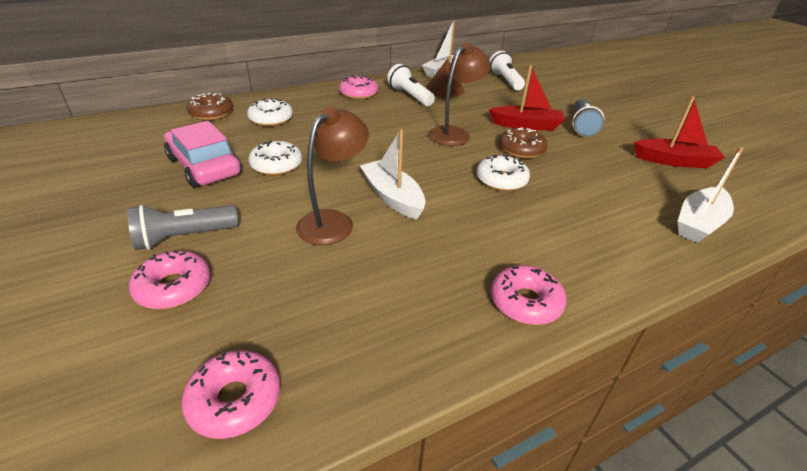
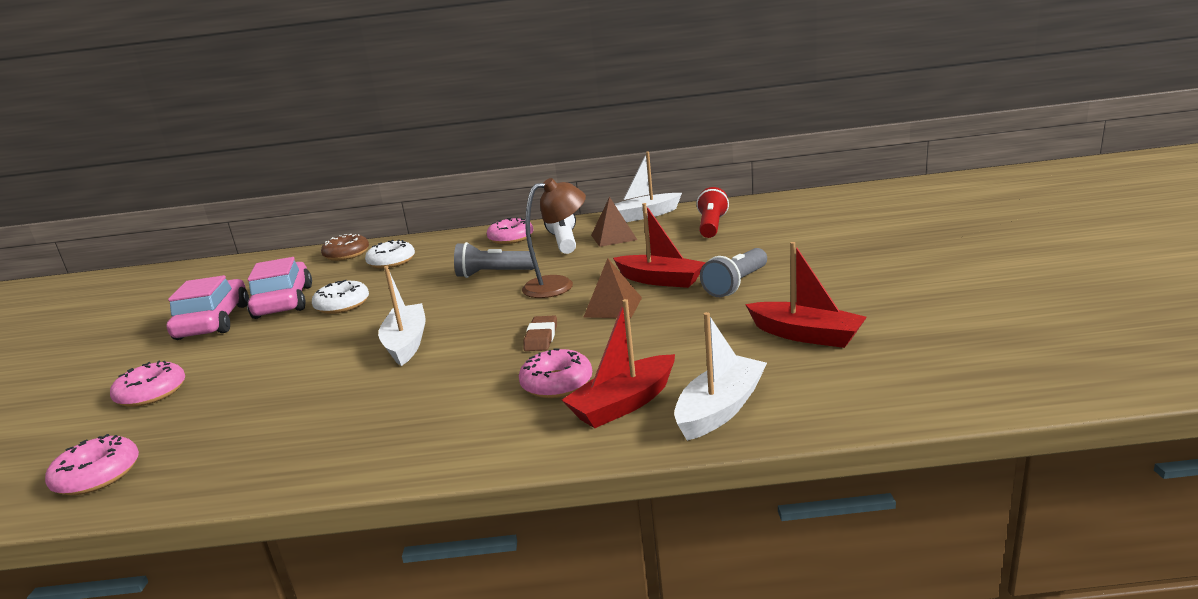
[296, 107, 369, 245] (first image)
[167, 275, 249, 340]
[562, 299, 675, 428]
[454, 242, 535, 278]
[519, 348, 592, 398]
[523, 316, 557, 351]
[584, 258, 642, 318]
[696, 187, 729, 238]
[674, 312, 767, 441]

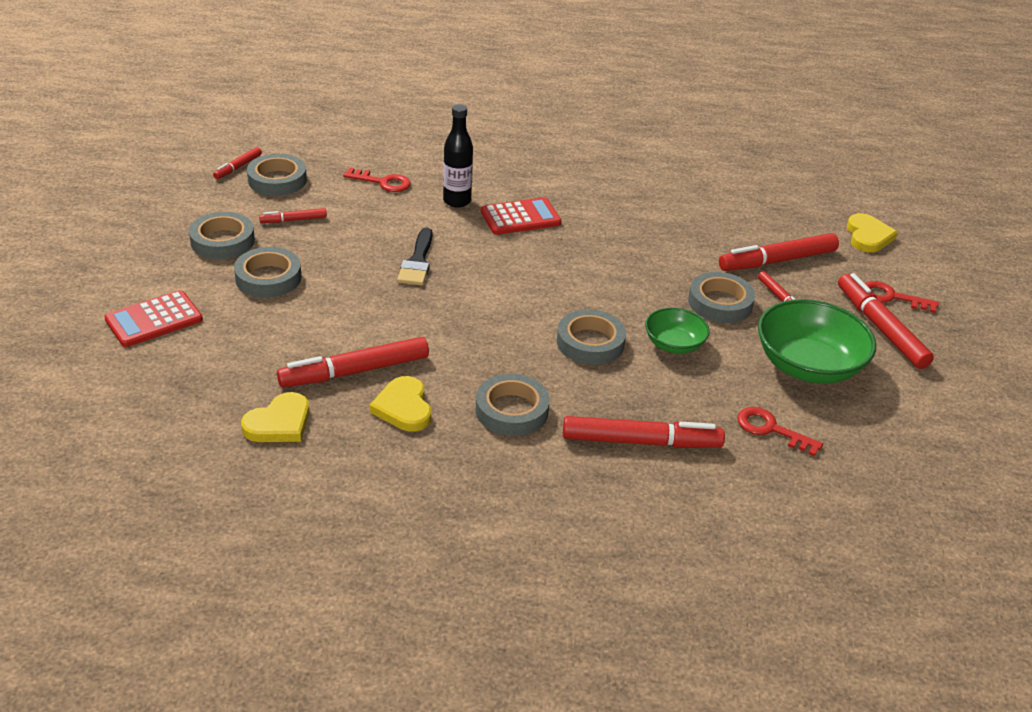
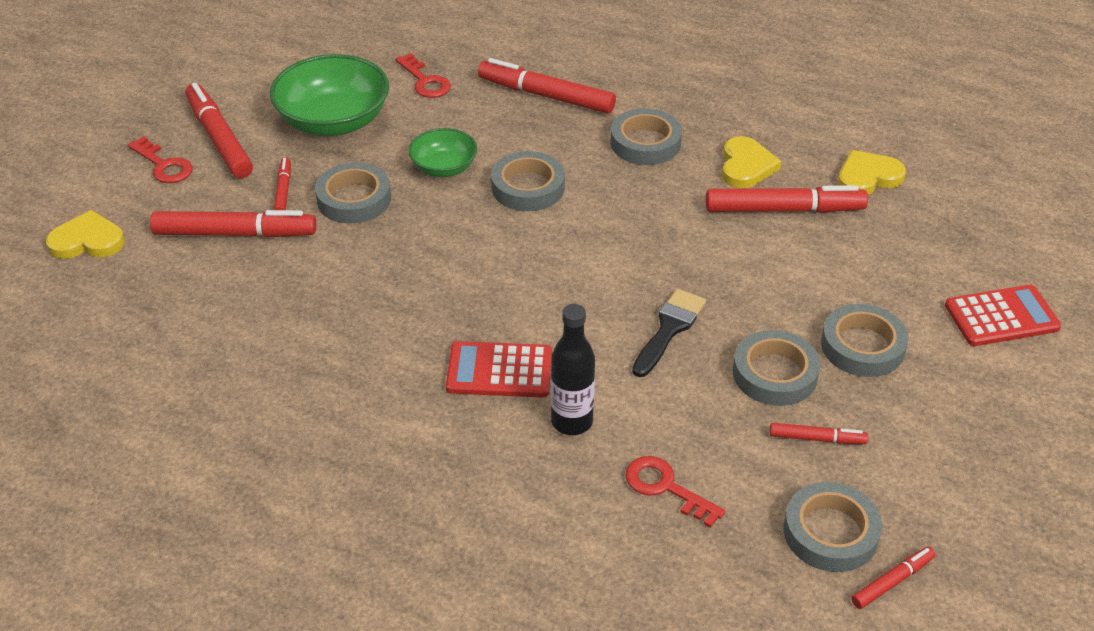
[733, 330, 820, 406]
[185, 82, 253, 178]
[46, 210, 125, 259]

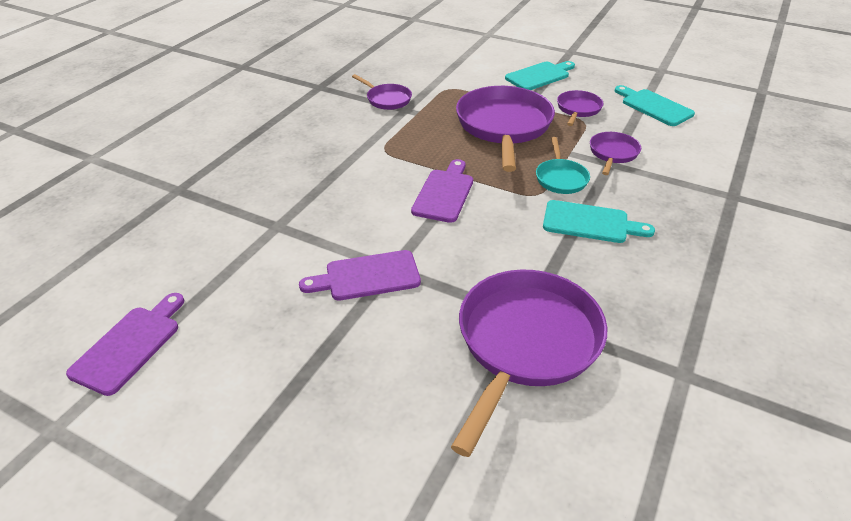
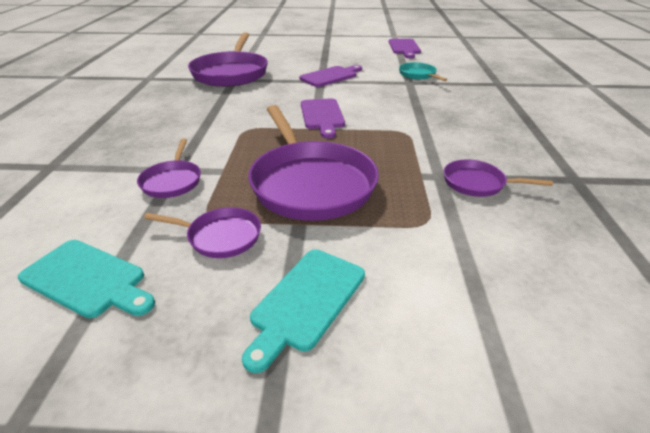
[543, 200, 655, 243] (first image)
[399, 62, 447, 81]
[144, 207, 261, 258]

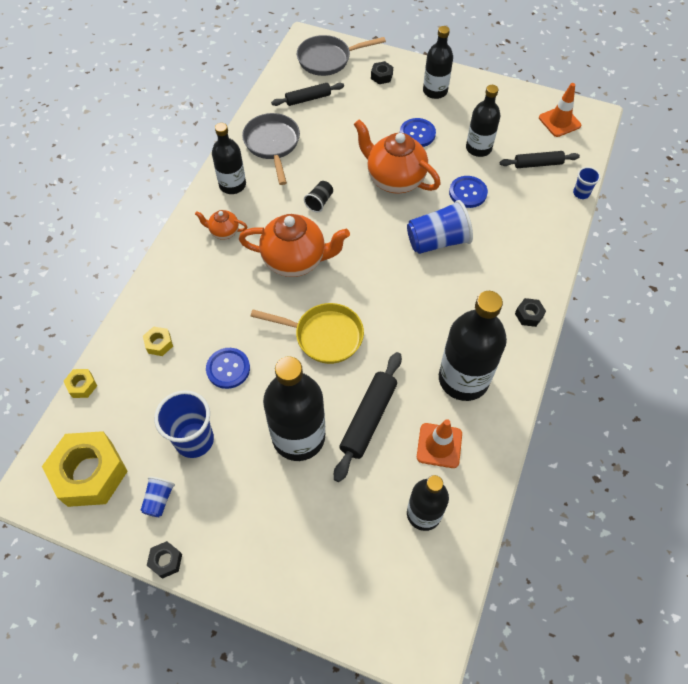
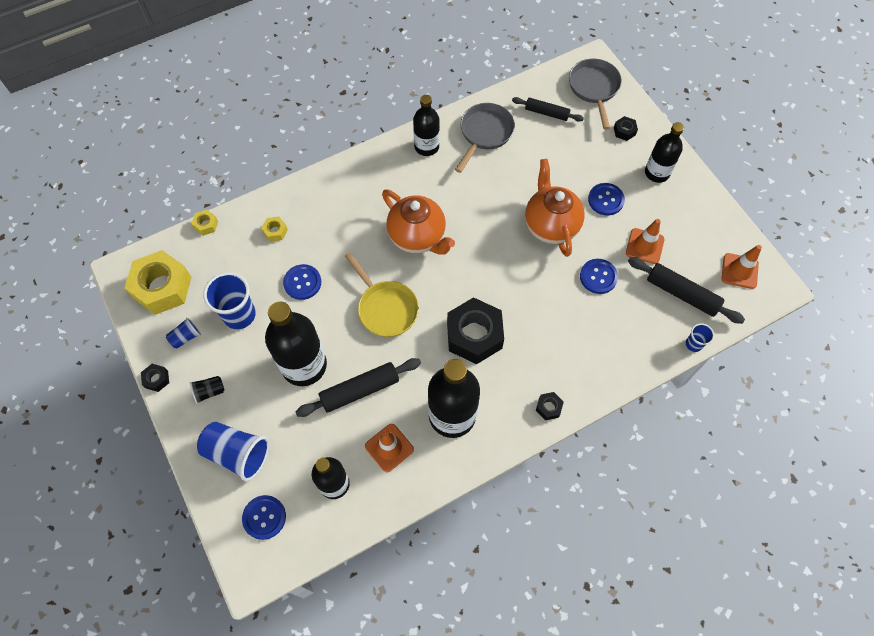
[195, 210, 247, 240] (first image)
[242, 495, 286, 540]
[447, 297, 504, 364]
[190, 376, 225, 404]
[197, 422, 269, 482]
[626, 219, 664, 264]
[569, 59, 622, 130]
[628, 257, 745, 324]

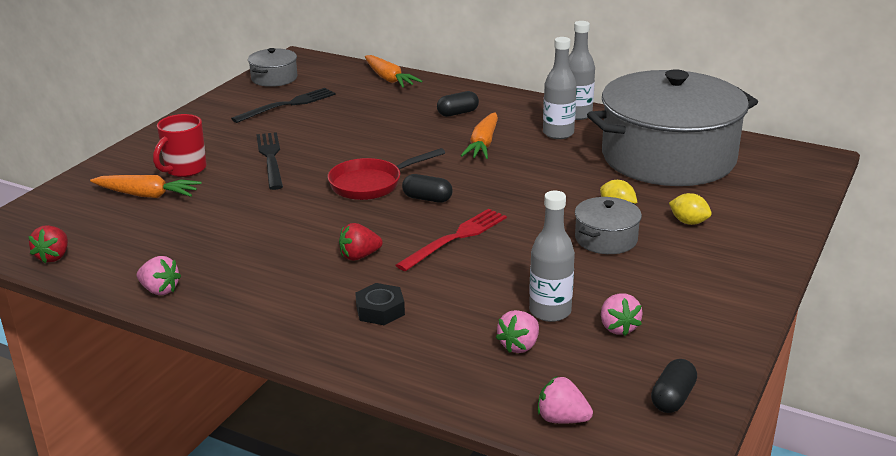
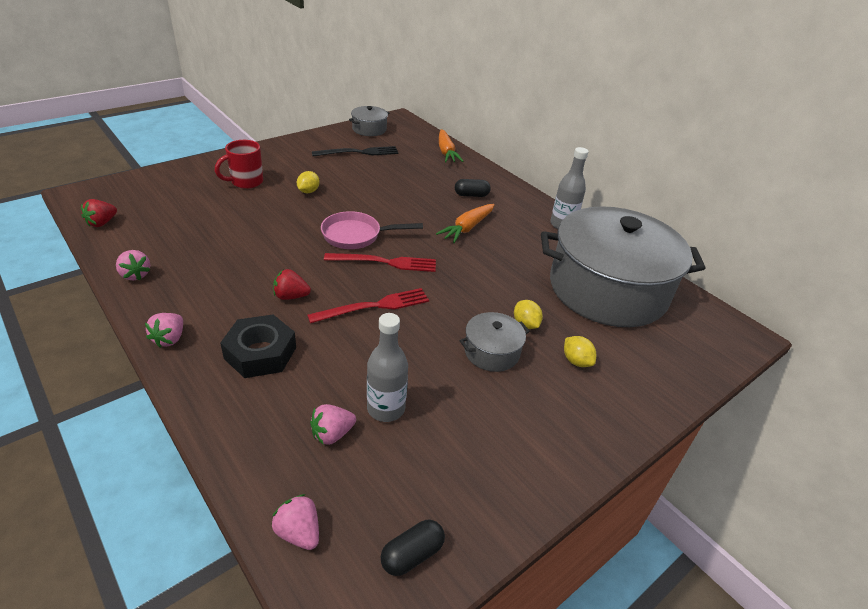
[90, 175, 201, 198] (first image)
[543, 37, 577, 139] (first image)
[145, 313, 183, 348]
[297, 171, 320, 193]
[324, 253, 436, 272]
[321, 211, 423, 249]
[220, 315, 296, 378]

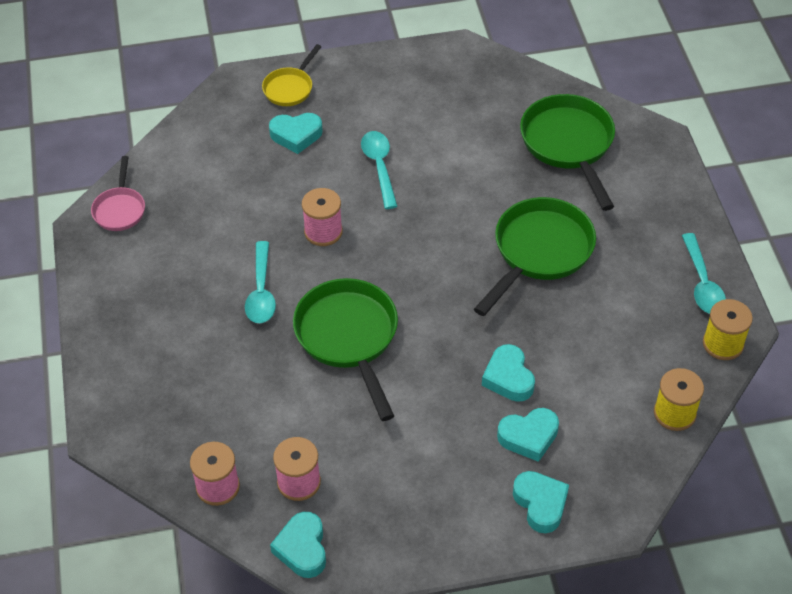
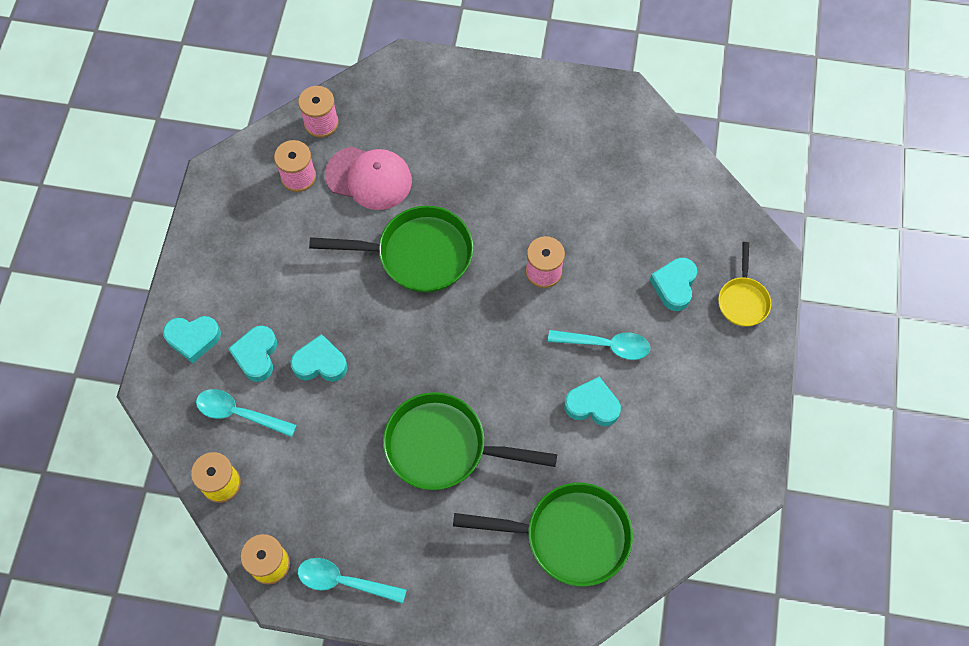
[91, 156, 145, 231] (first image)
[325, 147, 412, 210]
[196, 389, 297, 437]
[564, 377, 621, 426]
[718, 242, 771, 327]
[383, 392, 557, 490]

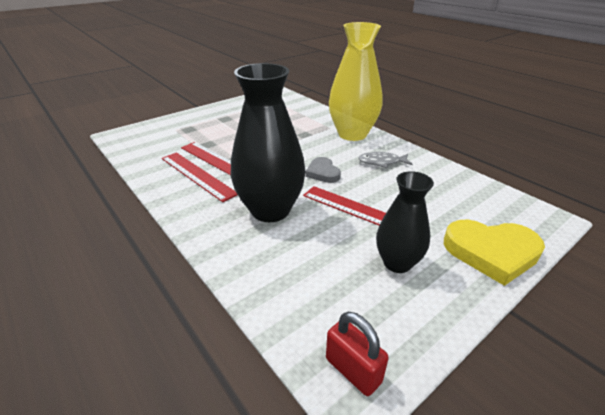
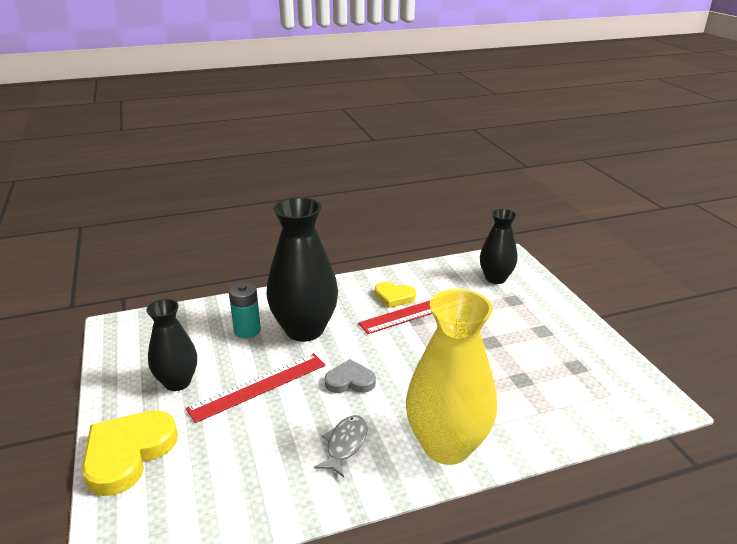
[326, 312, 389, 396] (first image)
[229, 282, 261, 338]
[480, 209, 517, 284]
[375, 282, 416, 308]

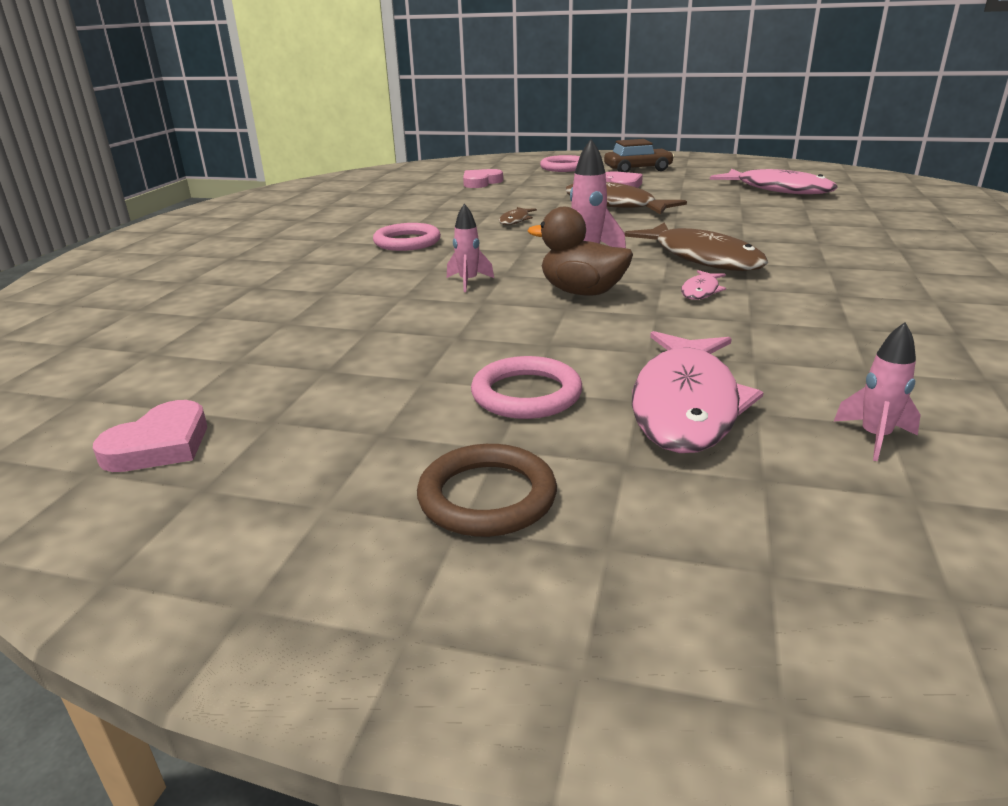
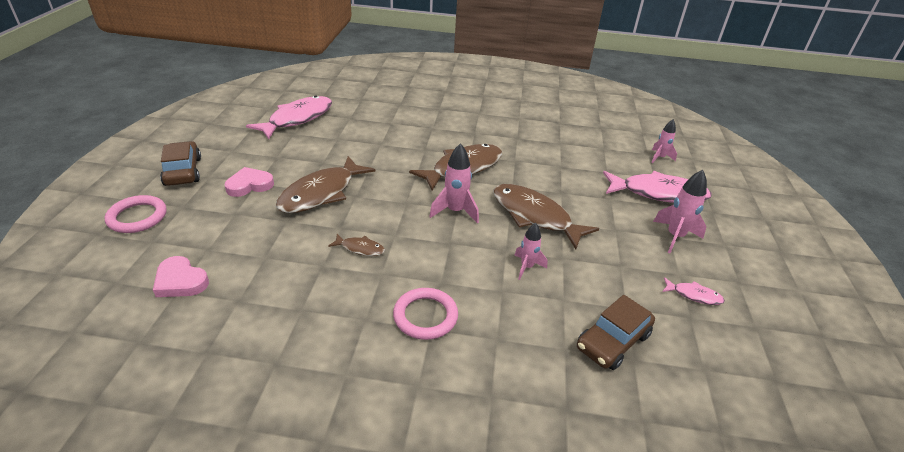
[93, 400, 207, 472] (first image)
[417, 444, 557, 537] (first image)
[577, 295, 655, 370]
[662, 277, 725, 305]
[653, 170, 707, 253]
[493, 184, 599, 249]

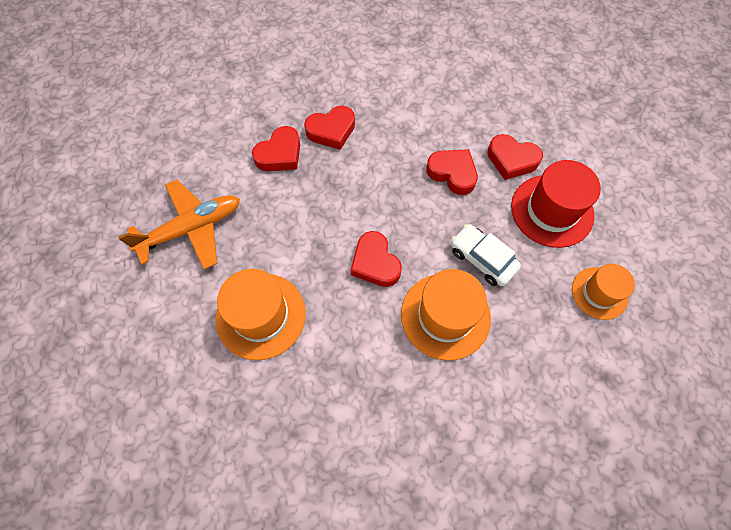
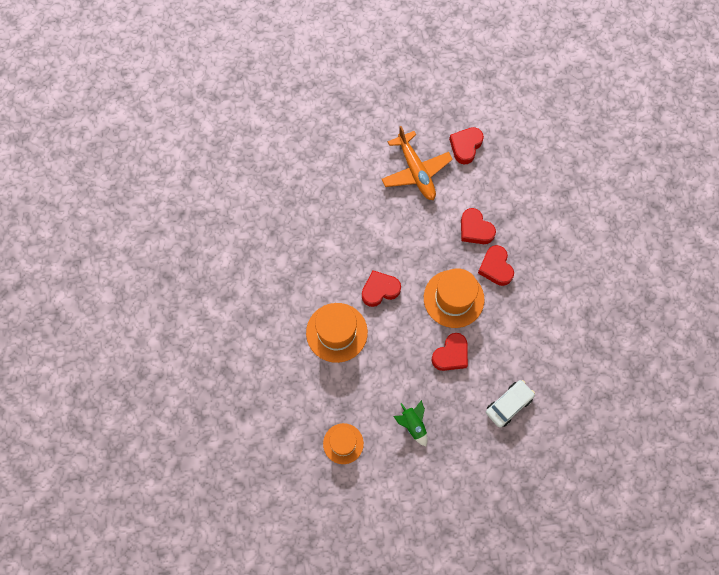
[424, 268, 484, 328]
[486, 380, 535, 427]
[449, 127, 484, 164]
[393, 400, 428, 446]

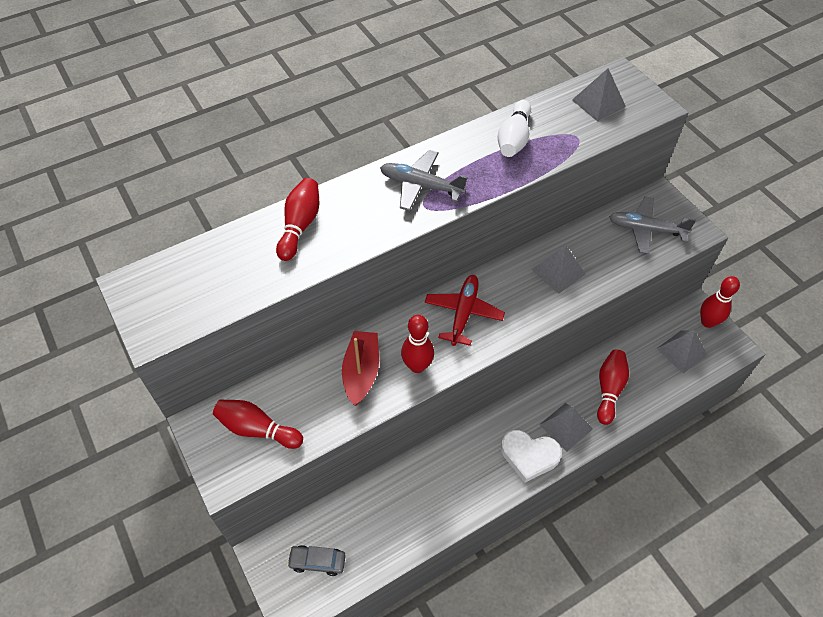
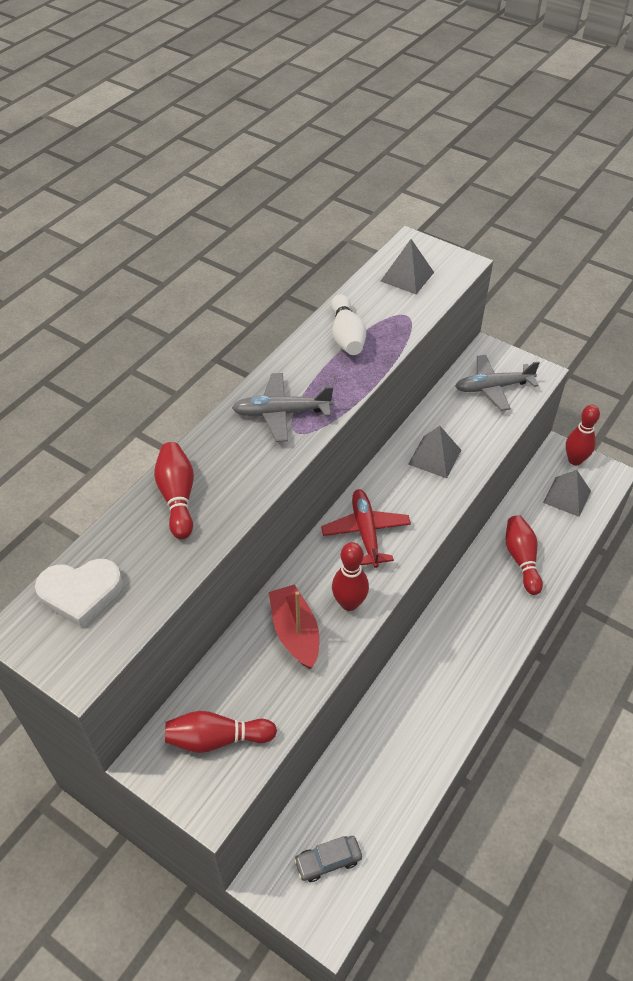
[539, 403, 593, 452] (first image)
[35, 559, 123, 628]

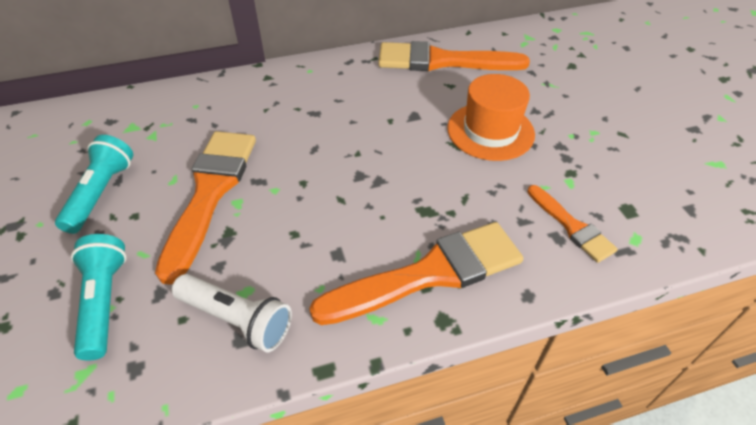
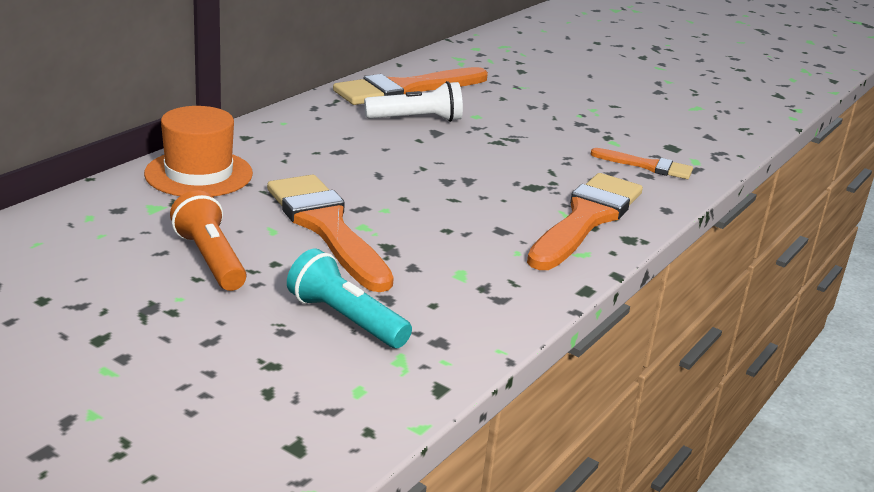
[364, 81, 463, 122]
[144, 106, 253, 197]
[170, 190, 247, 291]

